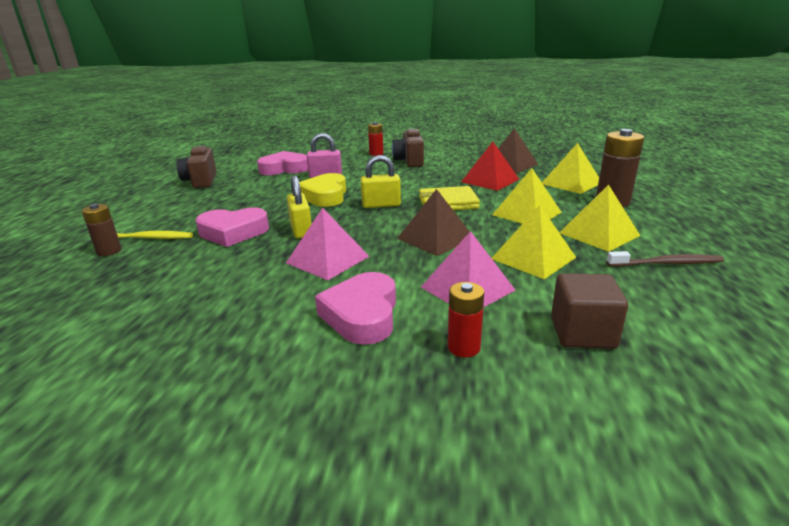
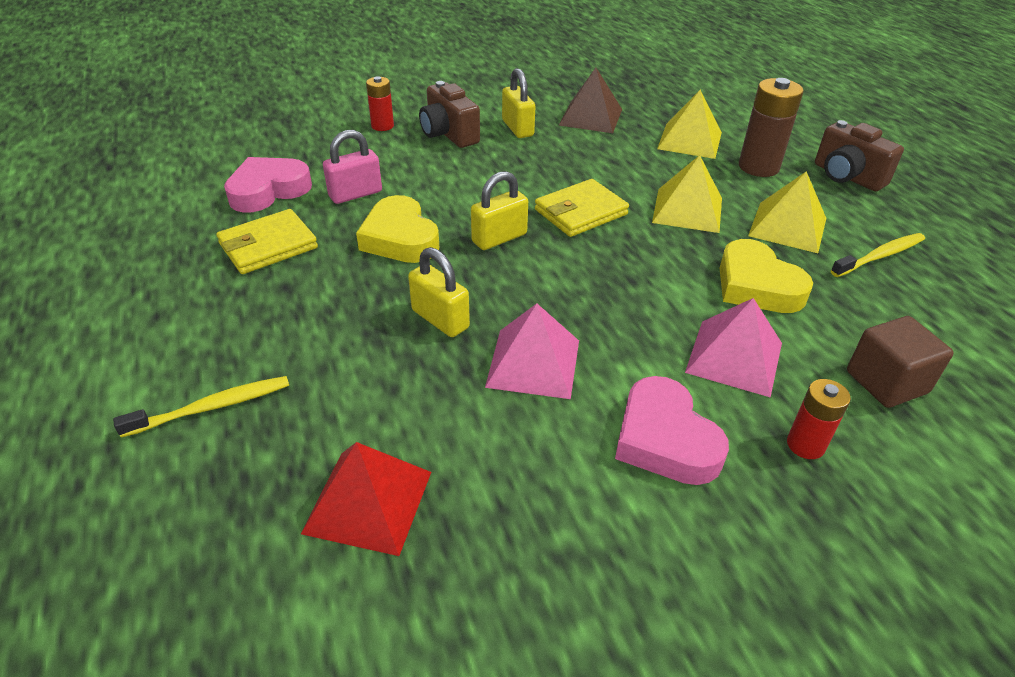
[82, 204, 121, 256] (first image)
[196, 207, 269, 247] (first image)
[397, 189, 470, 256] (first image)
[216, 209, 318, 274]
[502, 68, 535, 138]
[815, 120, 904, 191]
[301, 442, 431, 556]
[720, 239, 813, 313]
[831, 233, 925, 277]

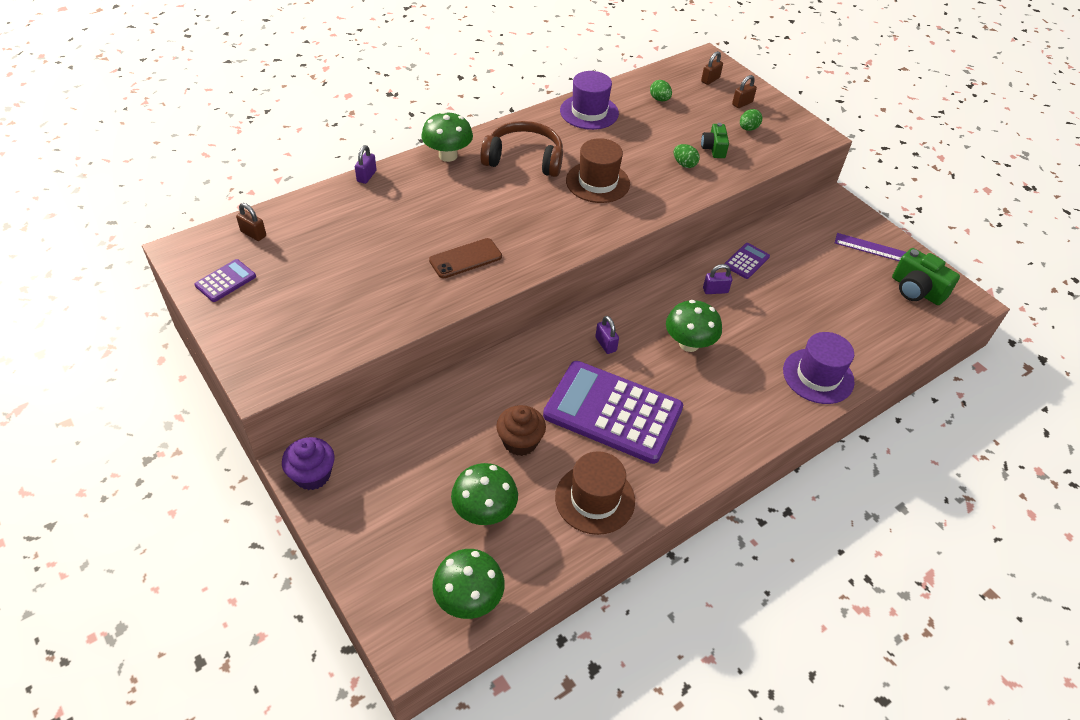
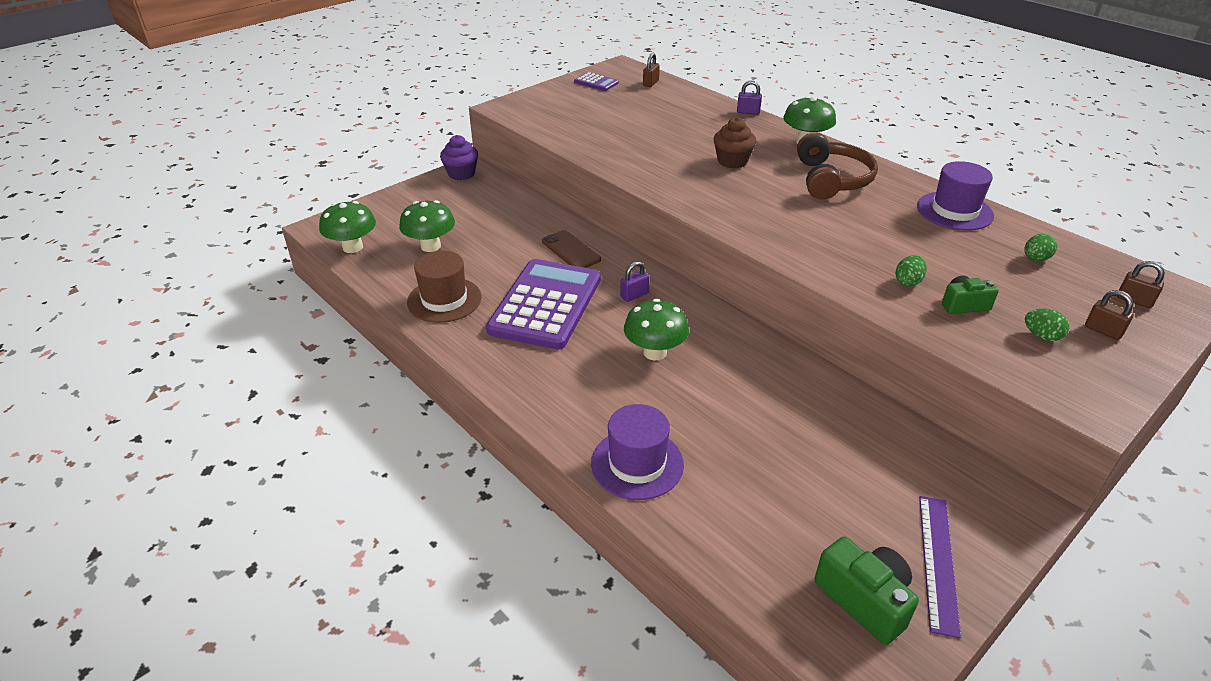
[566, 138, 630, 203] (first image)
[703, 264, 732, 294] (first image)
[725, 243, 770, 279] (first image)
[542, 230, 601, 268]
[714, 117, 756, 168]
[814, 537, 919, 645]

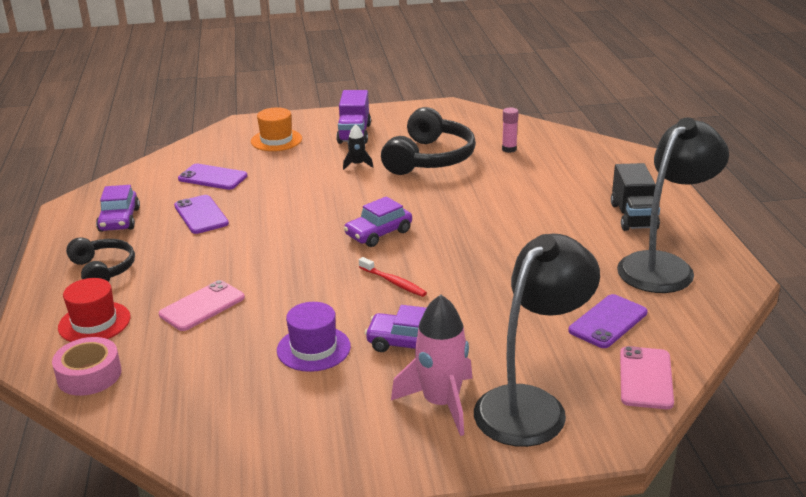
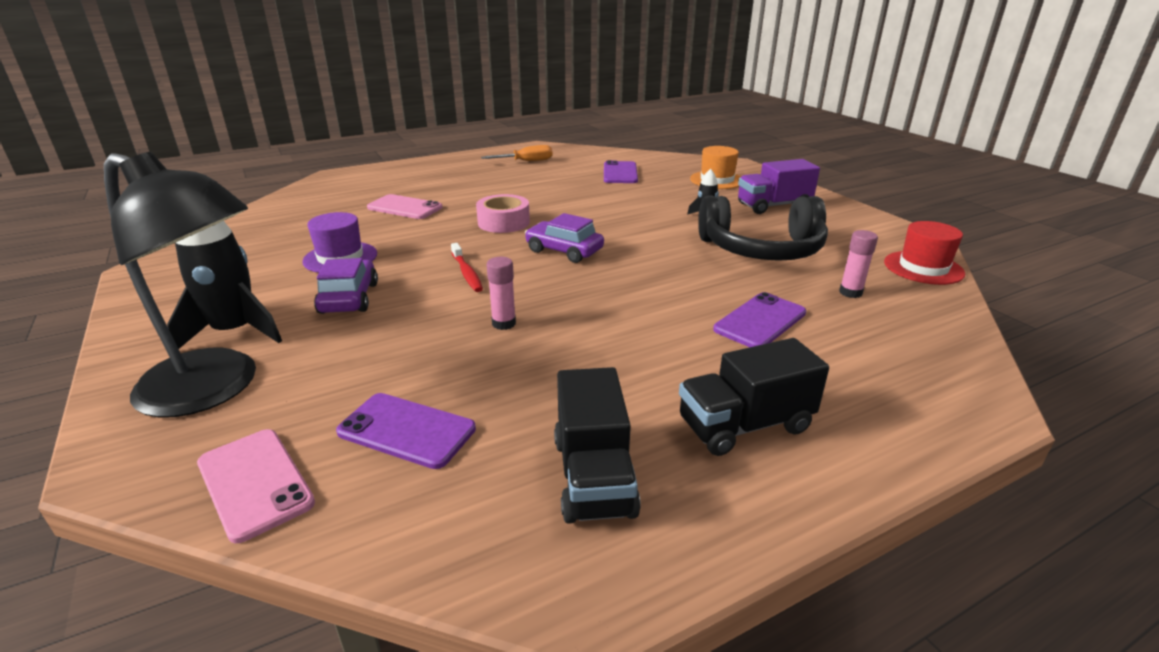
[66, 237, 135, 282] (first image)
[487, 257, 516, 330]
[476, 194, 530, 233]
[884, 221, 965, 285]
[713, 292, 806, 347]
[481, 145, 552, 161]
[554, 367, 641, 524]
[167, 221, 282, 349]
[451, 243, 483, 292]
[197, 429, 315, 543]

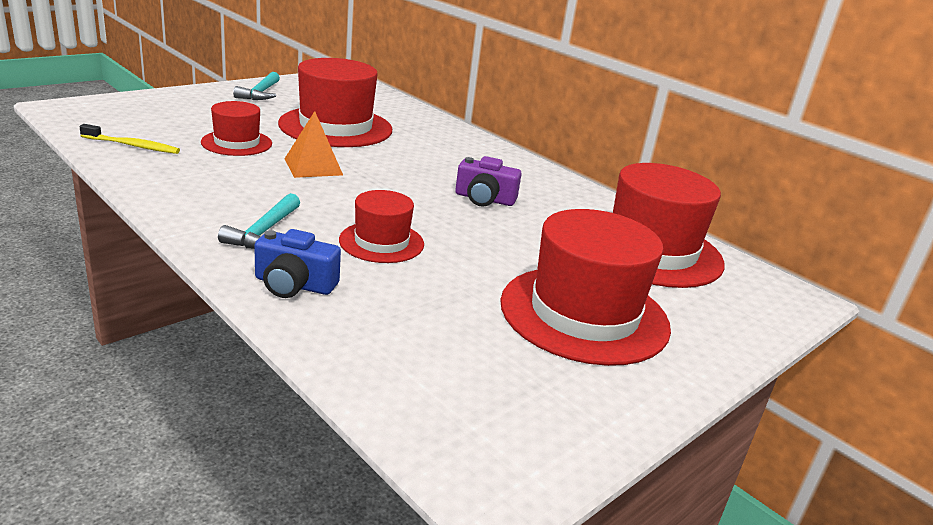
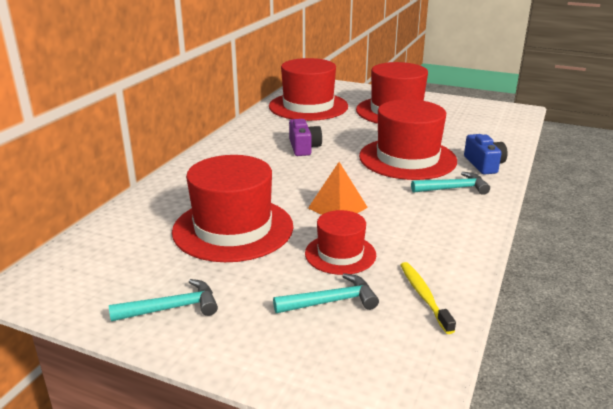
[273, 273, 379, 313]
[359, 99, 457, 180]

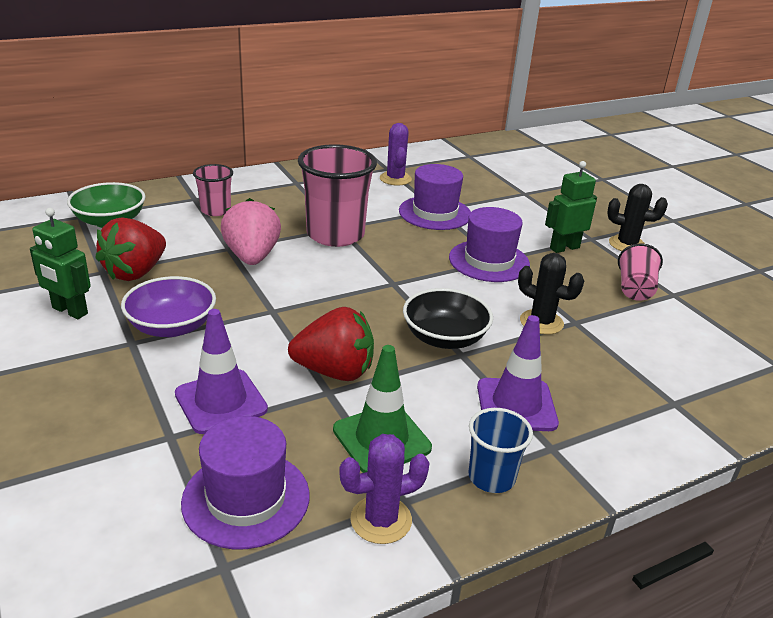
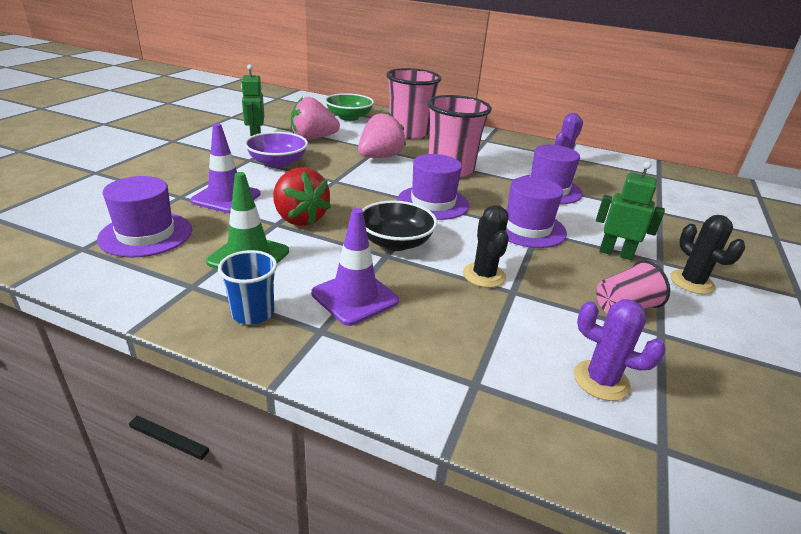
[397, 154, 469, 220]
[574, 299, 666, 401]
[291, 97, 340, 140]
[386, 68, 441, 139]

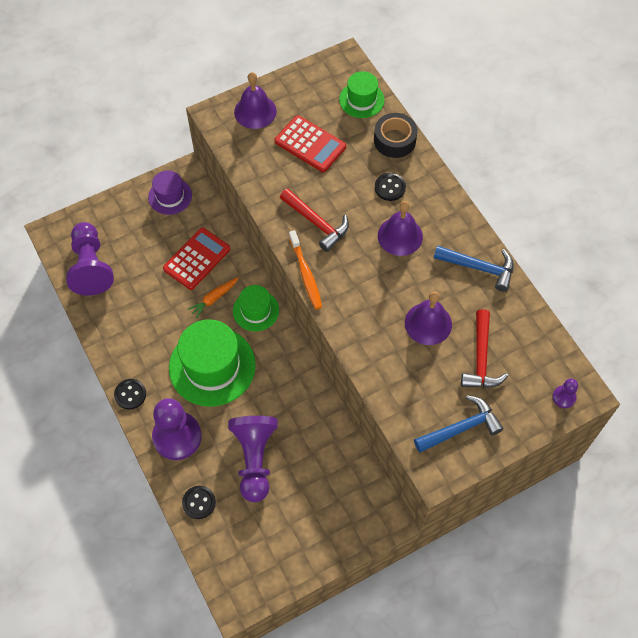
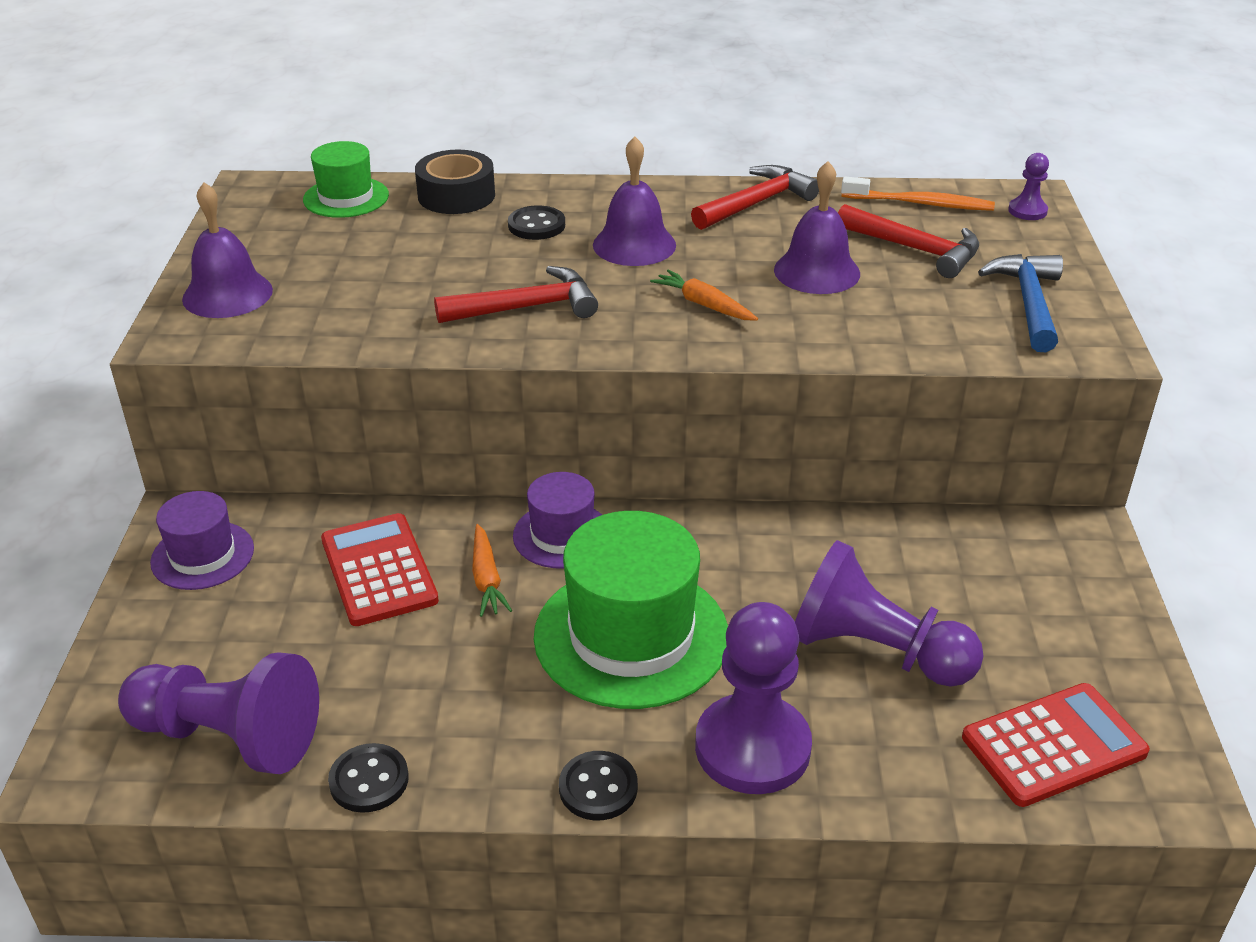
[650, 270, 758, 321]
[328, 743, 409, 813]
[962, 683, 1150, 807]
[841, 176, 995, 211]
[513, 472, 602, 569]
[691, 165, 819, 230]

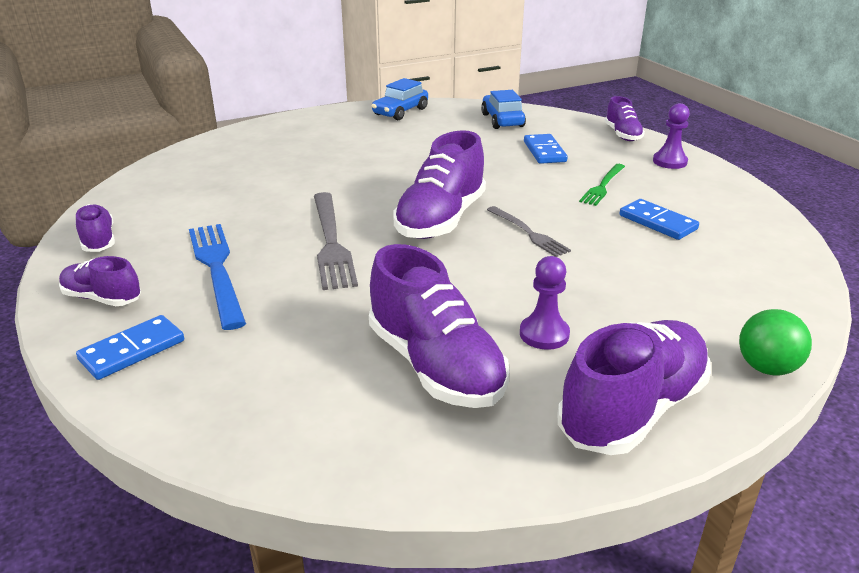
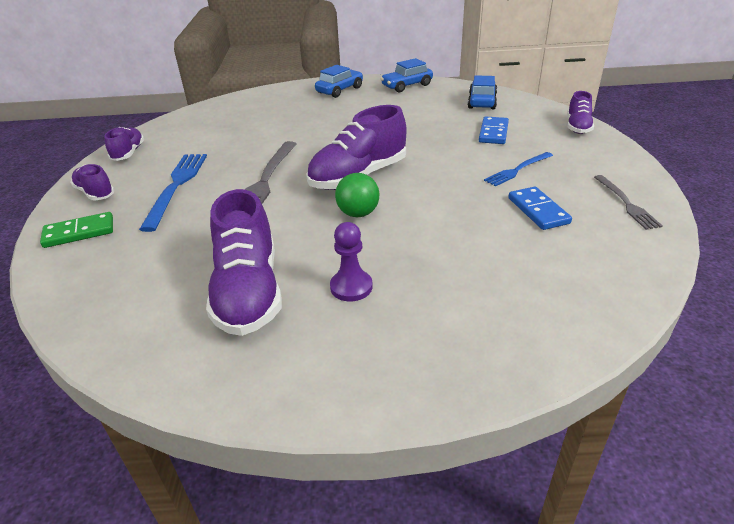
[557, 320, 711, 455] (first image)
[653, 103, 690, 169] (first image)
[315, 65, 363, 98]
[594, 175, 663, 230]
[335, 173, 379, 217]
[40, 212, 113, 248]
[484, 152, 553, 186]

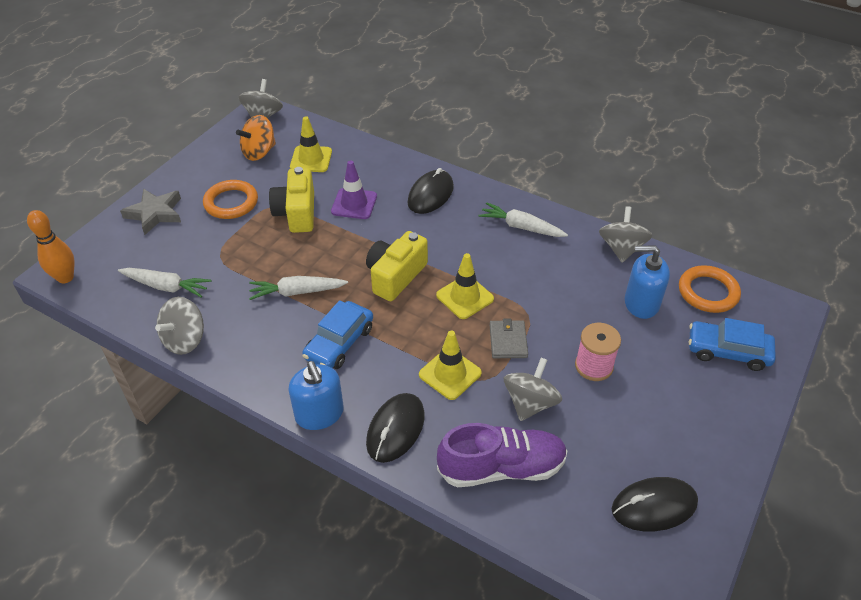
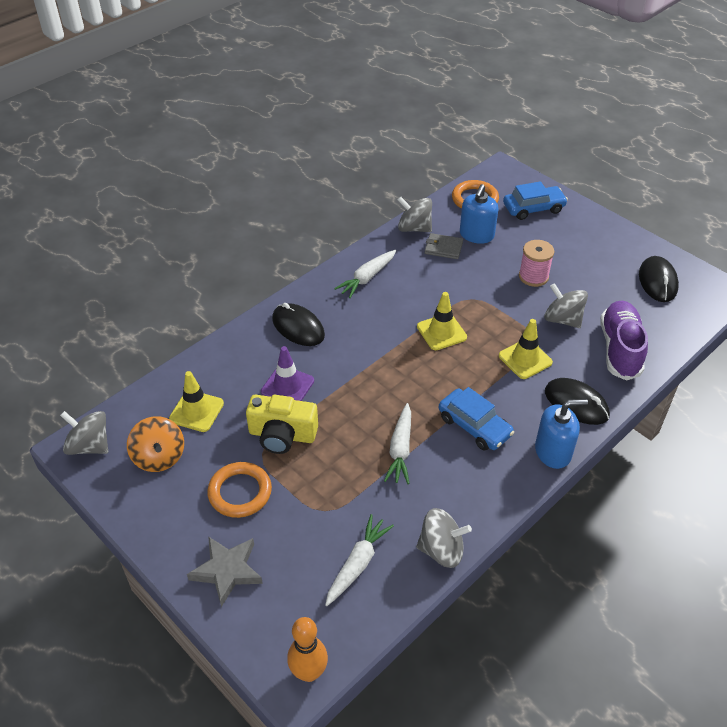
[366, 231, 428, 301] (first image)
[425, 233, 463, 259]
[416, 508, 472, 568]
[503, 181, 568, 220]

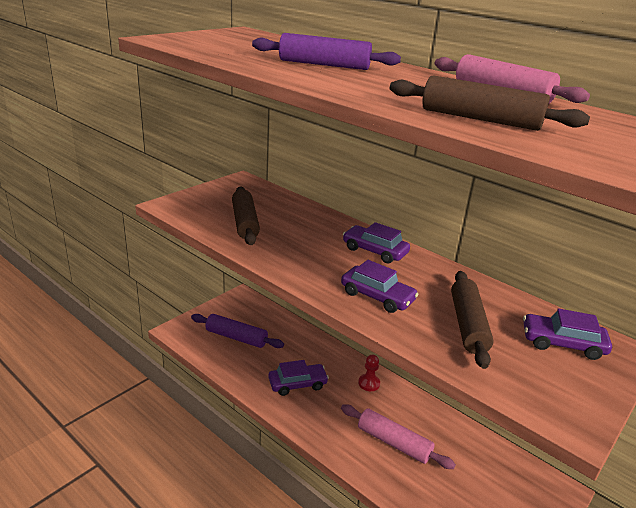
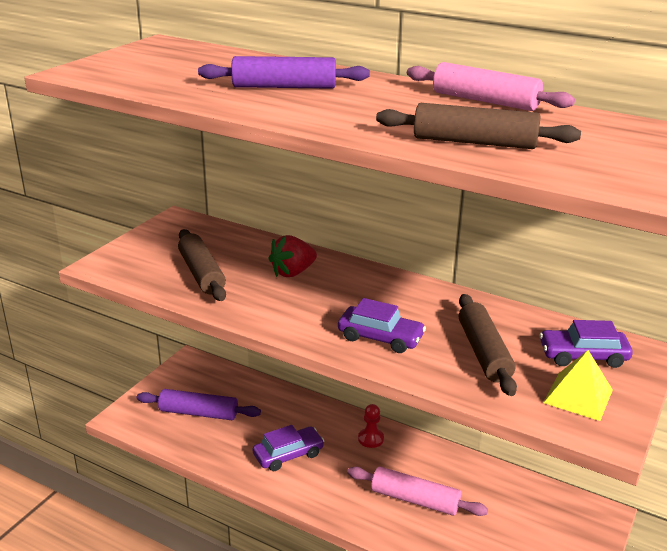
[343, 222, 410, 263] (first image)
[268, 235, 317, 277]
[544, 350, 613, 421]

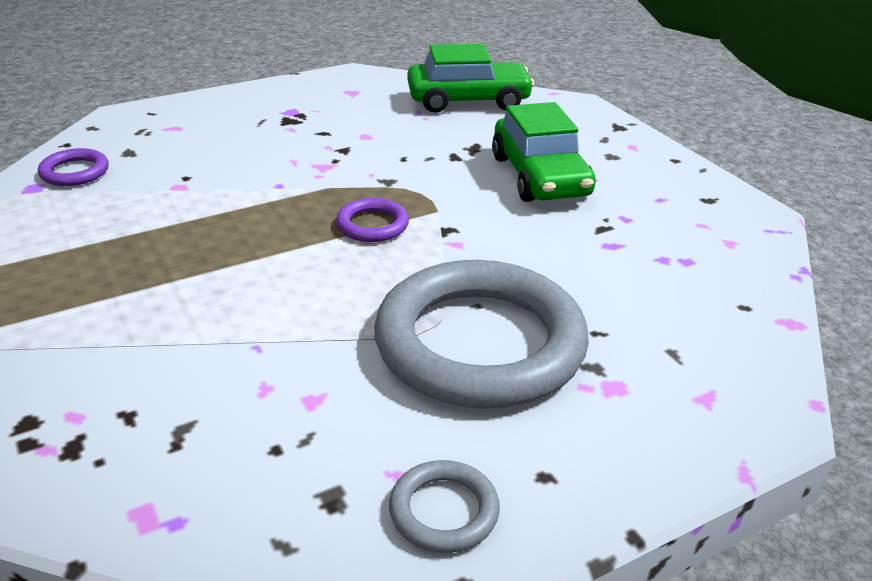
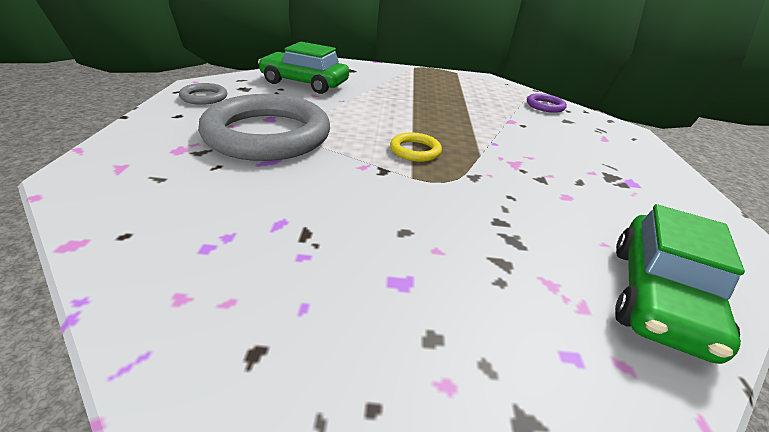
[258, 42, 349, 94]
[390, 132, 442, 162]

